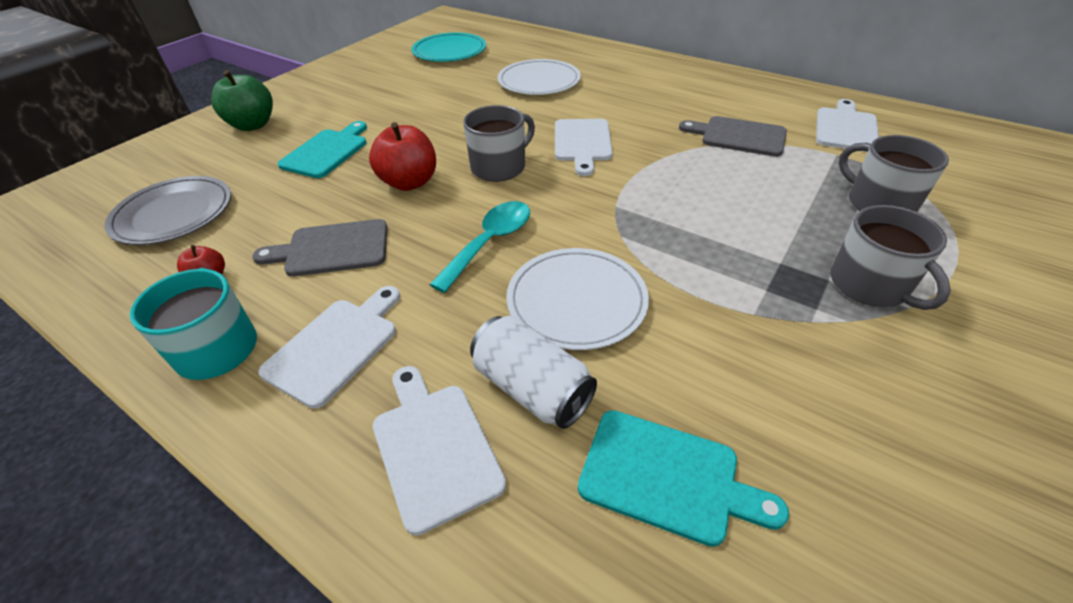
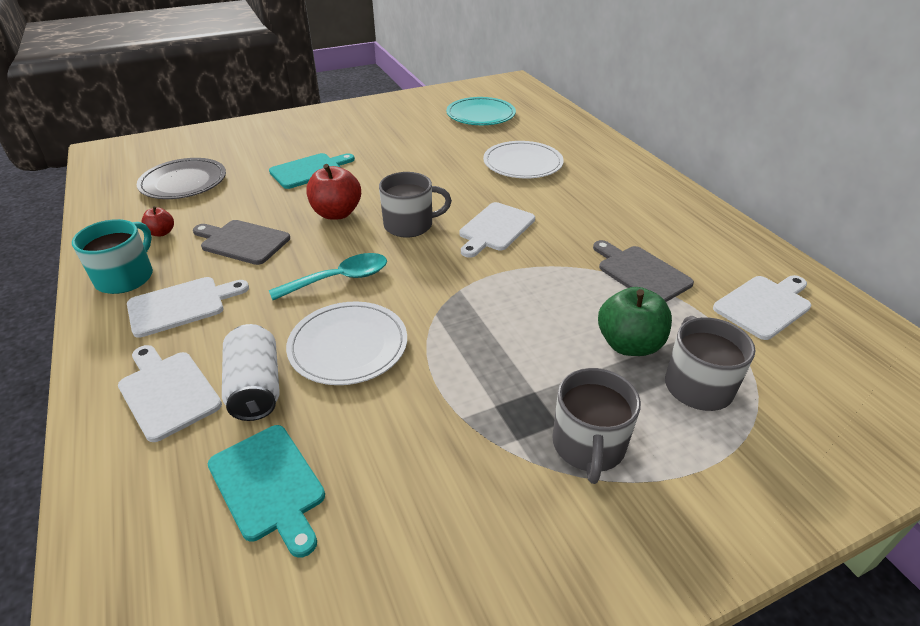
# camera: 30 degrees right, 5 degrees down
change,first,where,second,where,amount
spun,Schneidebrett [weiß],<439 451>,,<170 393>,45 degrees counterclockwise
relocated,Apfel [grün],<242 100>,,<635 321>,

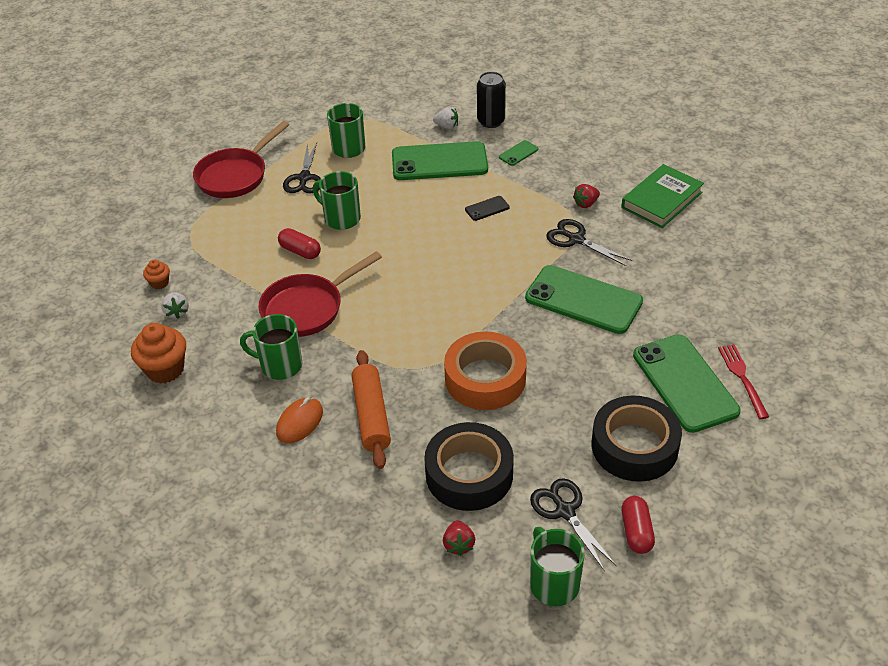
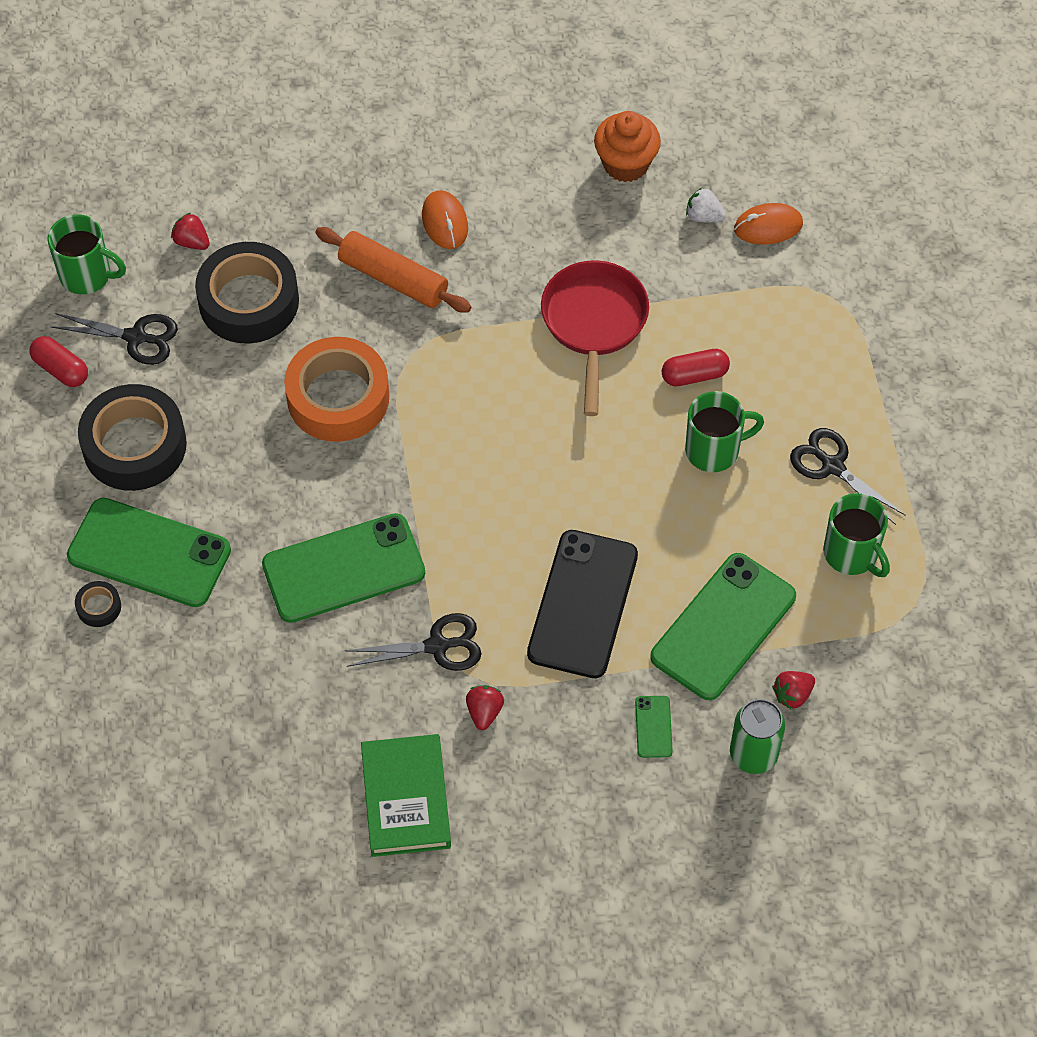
# camera: 130 degrees right, 15 degrees up
change,first,where,second,where,amount
exchanged,Gabel [rot],<743 381>,Klebeband [schwarz],<98 604>,
size,Handy [schwarz],<487 208>,,<582 604>,x2.38
colour,Dose [schwarz],<491 99>,Dose [grün],<757 736>,
exchanged,Muffin [orange],<156 274>,Computermaus [orange],<768 224>,
colour,Erdbeere [weiß],<445 118>,Erdbeere [rot],<793 690>,
missing,Pfanne [rot],<241 159>,,,
missing,Tasse [grün],<271 347>,,,

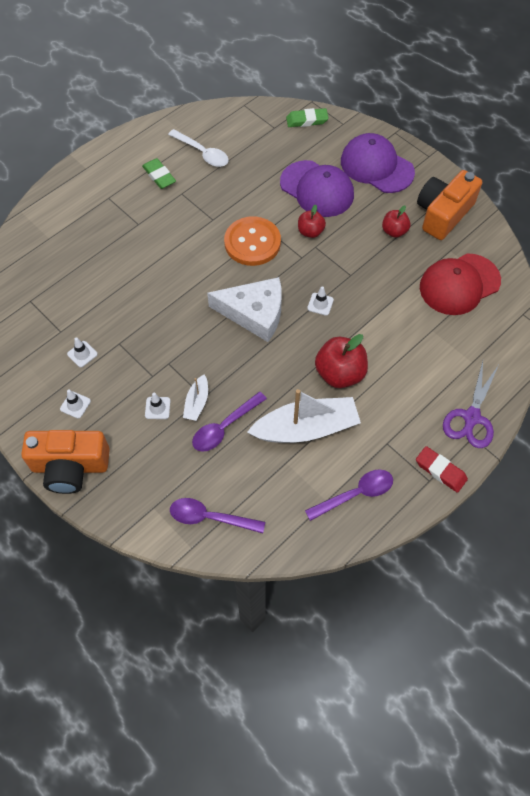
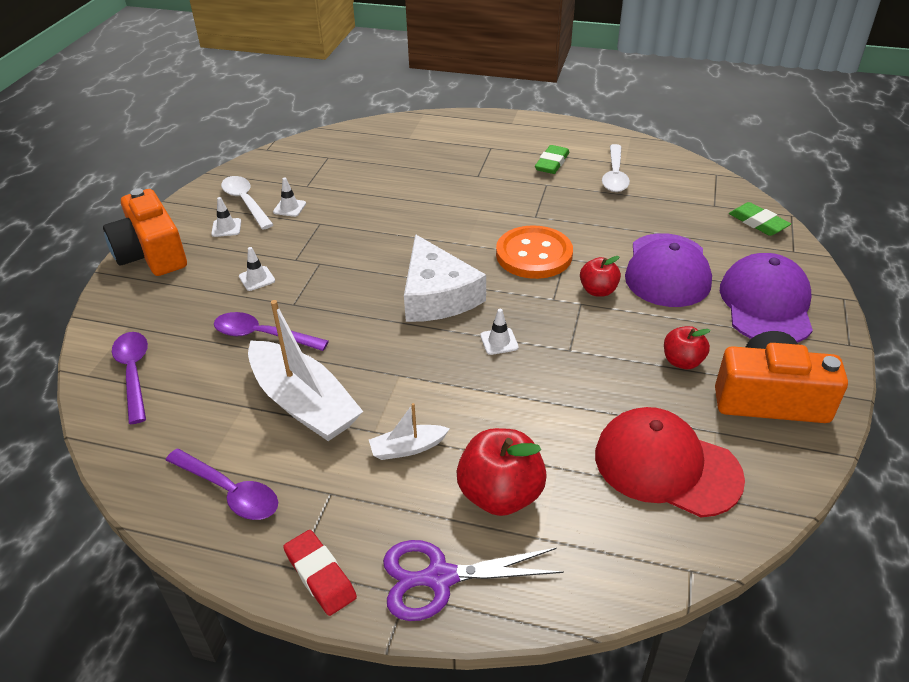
# camera: 60 degrees right, 20 degrees down
change,first,where,second,where,amount
appeared,,,Löffel [weiß],<247 202>,
spun,Radiergummi [rot],<442 469>,,<320 573>,45 degrees counterclockwise
relocated,Boot [weiß],<195 397>,,<409 431>,
relocated,Apfel [rot],<341 361>,,<501 472>,

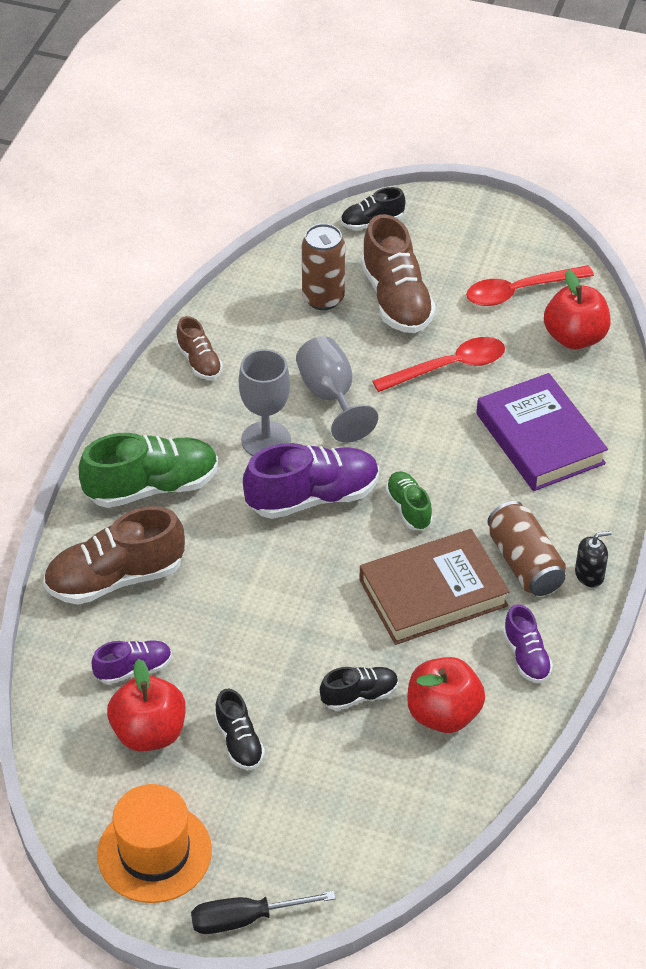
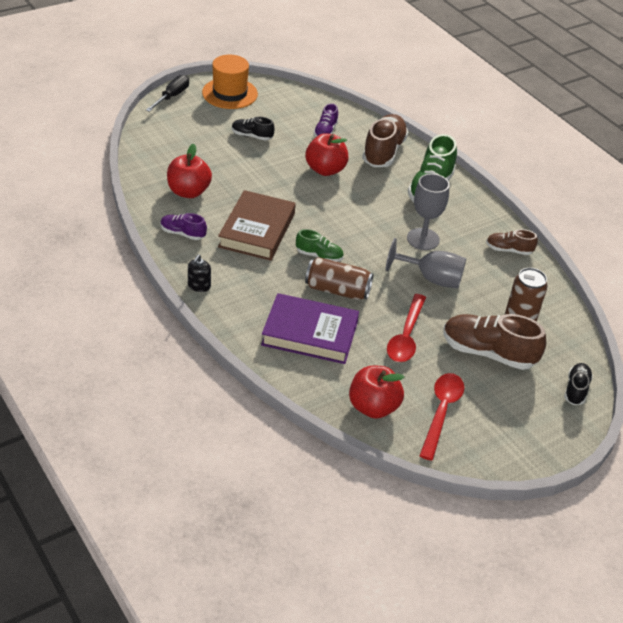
# camera: 125 degrees right, 5 degrees down
change,first,where,second,where,amount
relocated,Apfel [rot],<146 705>,,<327 154>,
relocated,Dose [braun],<526 548>,,<339 278>,
missing,Schuh [lila],<311 481>,,,
missing,Schuh [schwarz],<359 689>,,,

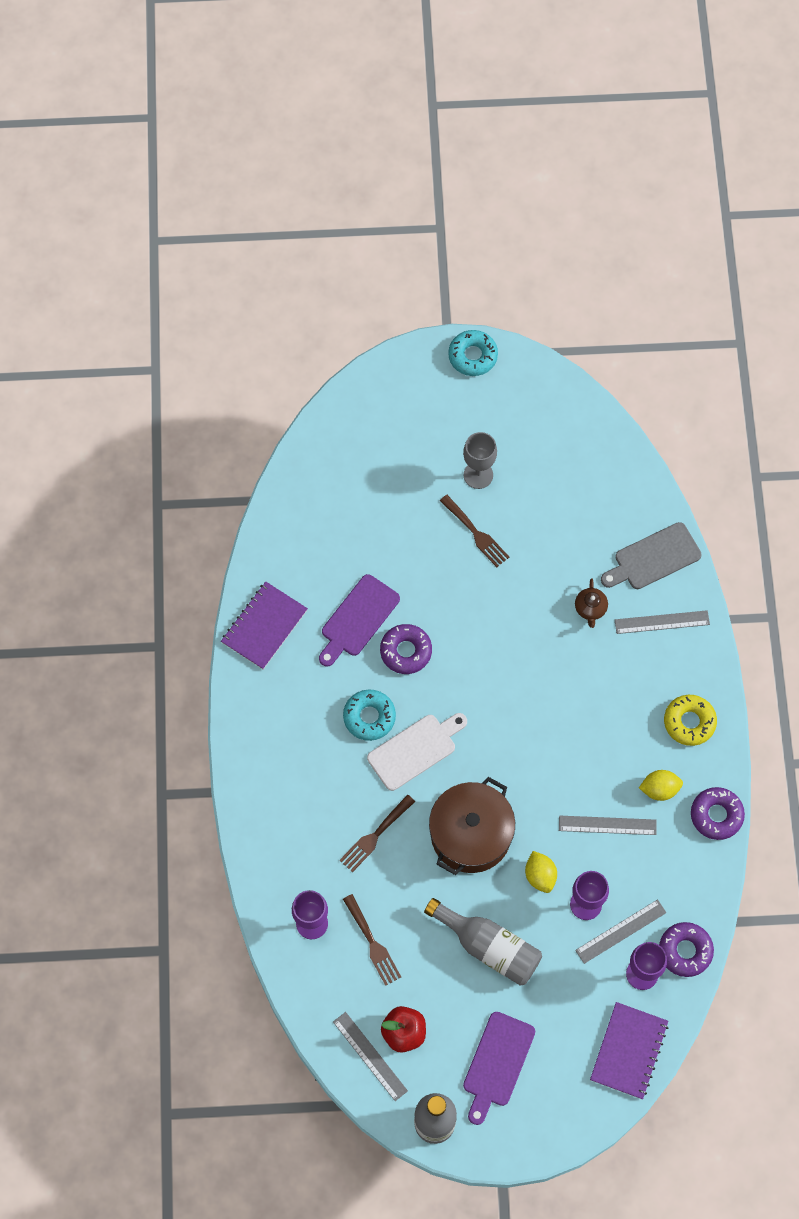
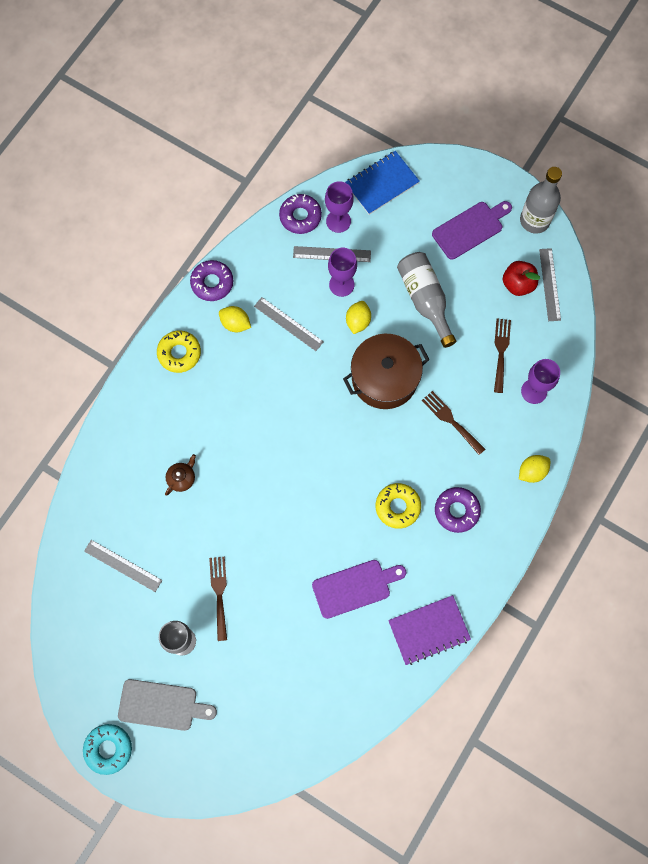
# camera: 145 degrees left, 5 degrees up
change,first,where,second,where,amount
relocated,Lineal [grau],<662 622>,,<123 566>,
relocated,Schneidebrett [grau],<651 555>,,<167 705>,
colour,Notizbuch [lila],<629 1050>,Notizbuch [blau],<382 183>,
colour,Donut [türkis],<369 715>,Donut [gelb],<398 506>,
spun,Gabel [braun],<377 833>,,<453 423>,120 degrees counterclockwise
relocated,Donut [lila],<406 649>,,<458 510>,
appeared,,,Zitrone [gelb],<535 469>,
missing,Schneidebrett [weiß],<417 752>,,,

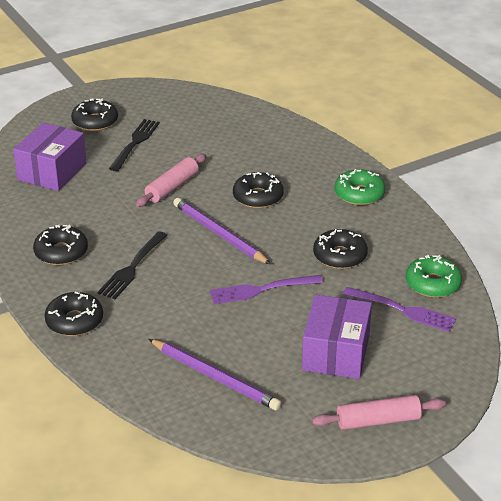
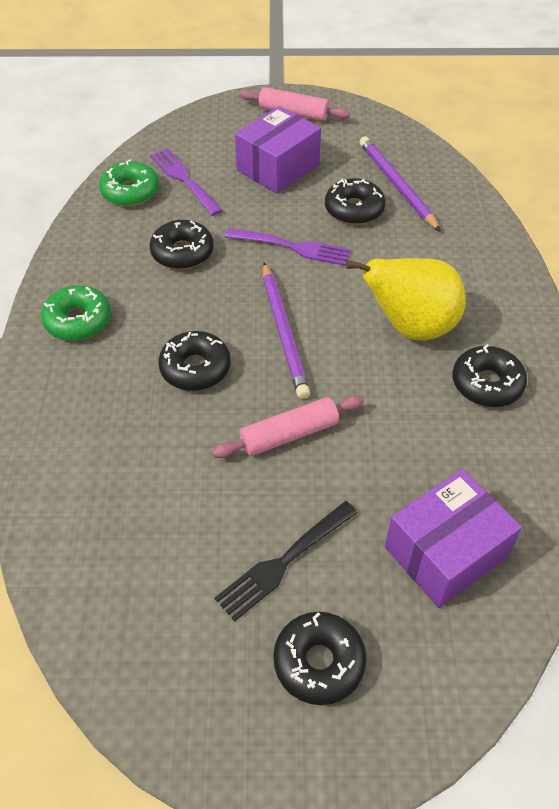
# camera: 150 degrees left, 15 degrees up
change,first,where,second,where,amount
relocated,Donut [schwarz],<74 314>,,<355 201>,
exchanged,Gabel [schwarz],<132 265>,Birne [gelb],<406 299>,

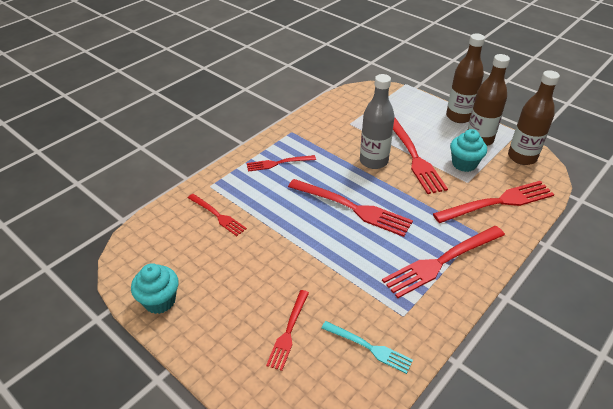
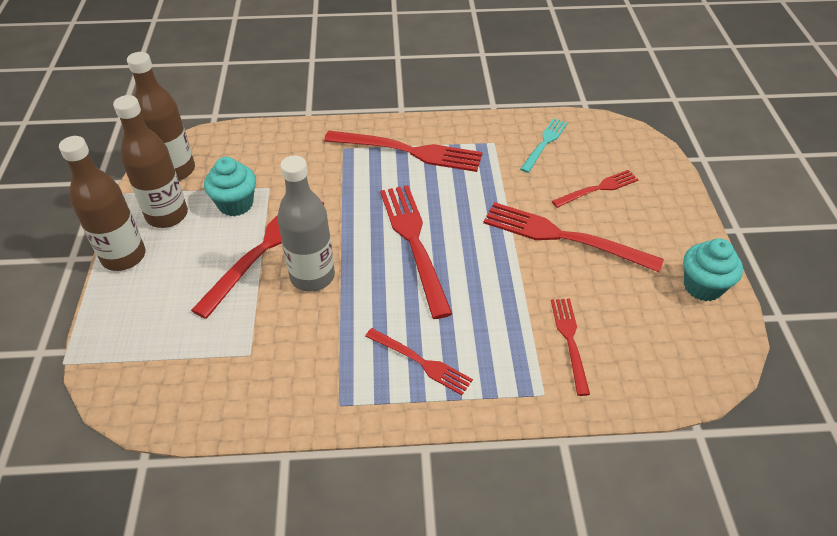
# camera: 135 degrees left, 5 degrees up
change,first,where,second,where,amount
relocated,Gabel [rot],<493 202>,,<573 237>,
spun,Gabel [türkis],<367 347>,,<544 145>,45 degrees clockwise

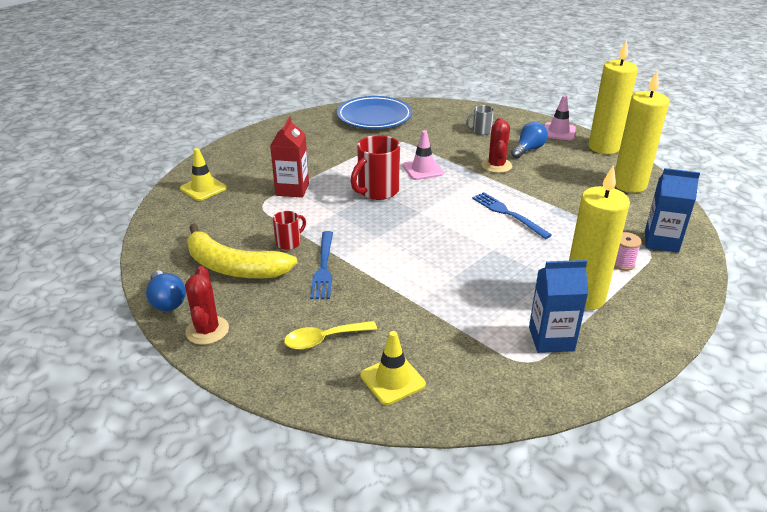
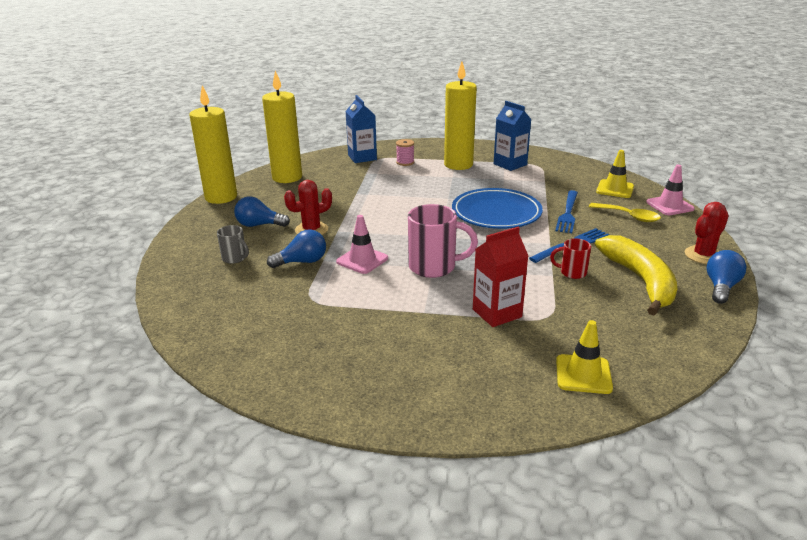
# camera: 125 degrees left, 5 degrees down
change,first,where,second,where,amount
appeared,,,Glühbirne [blau],<296 248>,
colour,Tasse [rot],<375 167>,Tasse [rosa],<443 241>,
relocated,Teller [blau],<374 112>,,<497 208>,
relocated,Gabel [blau],<512 215>,,<566 211>,
relocated,Leitkegel [rosa],<560 117>,,<670 190>,

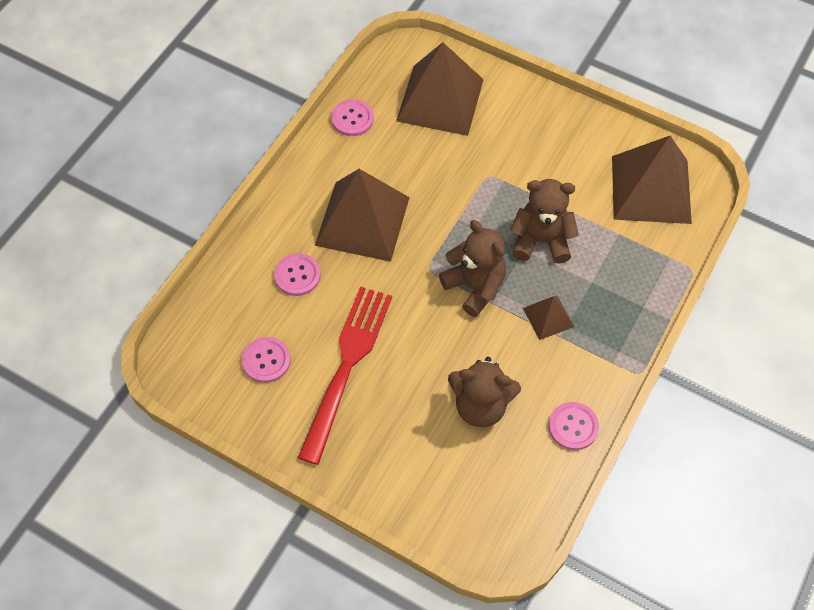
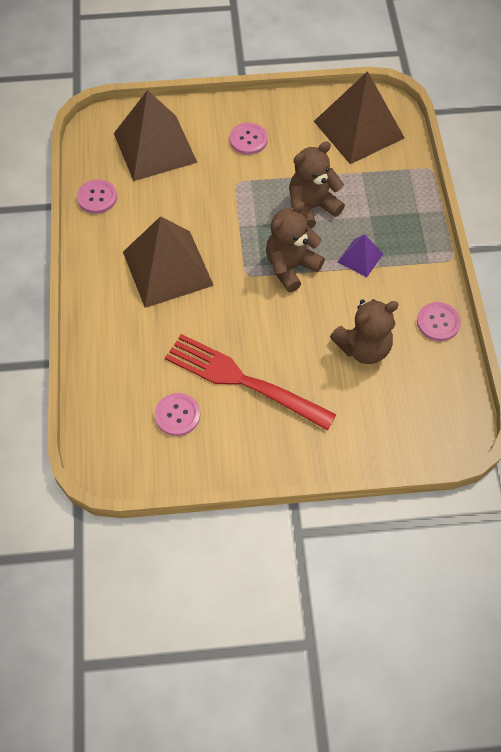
# camera: 35 degrees left, 0 degrees up
change,first,where,second,where,amount
spun,Gabel [rot],<345 375>,,<251 382>,45 degrees counterclockwise
relocated,Knopf [rosa],<297 274>,,<249 139>,
spun,Teddybär [braun],<472 268>,,<295 246>,60 degrees counterclockwise
colour,Pyramide [braun],<548 318>,Pyramide [lila],<360 255>,

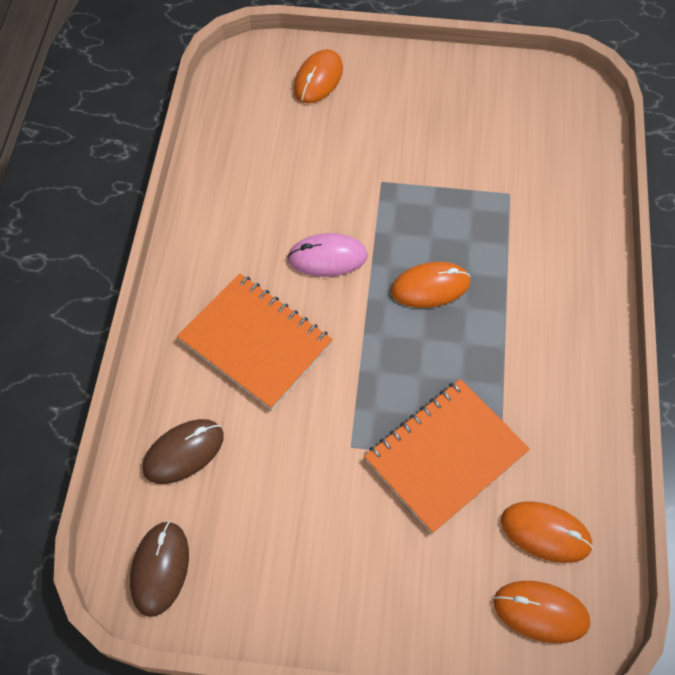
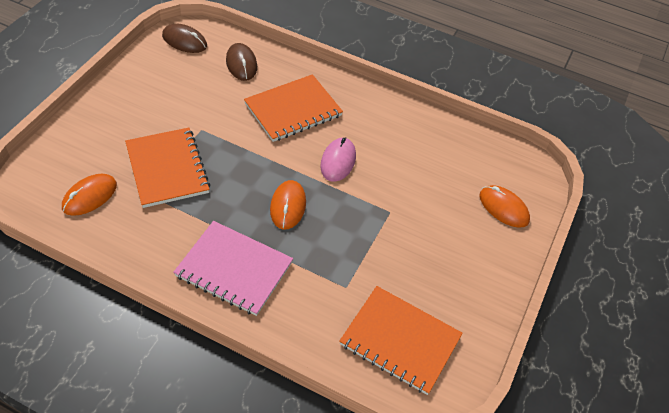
# camera: 105 degrees right, 10 degrees down
change,first,where,second,where,amount
appeared,,,Notizbuch [rosa],<233 268>,
appeared,,,Notizbuch [orange],<401 340>,
missing,Computermaus [orange],<542 612>,,,

